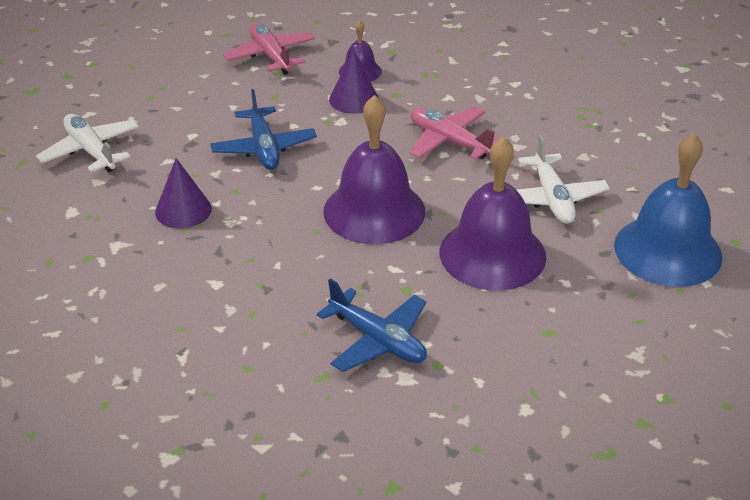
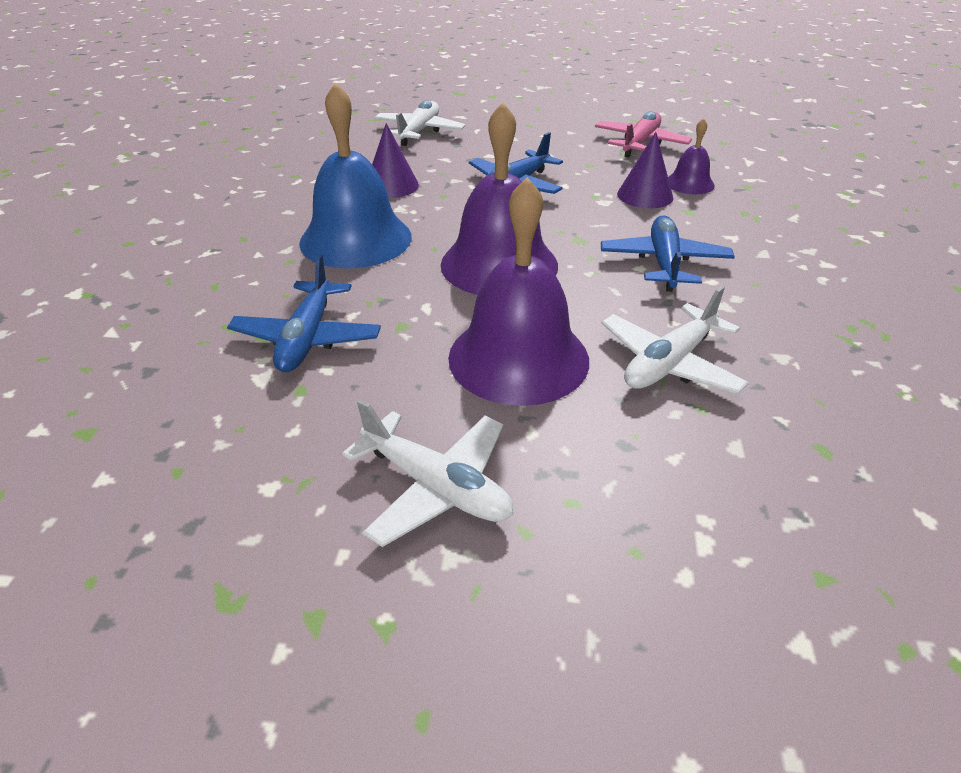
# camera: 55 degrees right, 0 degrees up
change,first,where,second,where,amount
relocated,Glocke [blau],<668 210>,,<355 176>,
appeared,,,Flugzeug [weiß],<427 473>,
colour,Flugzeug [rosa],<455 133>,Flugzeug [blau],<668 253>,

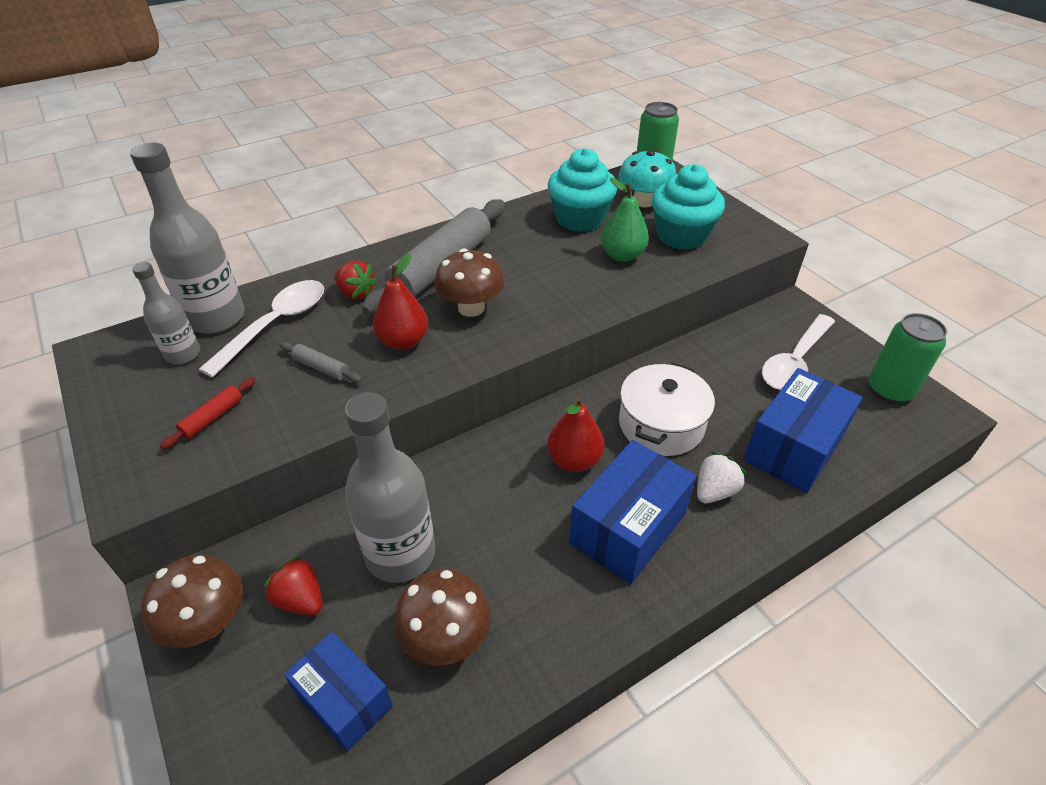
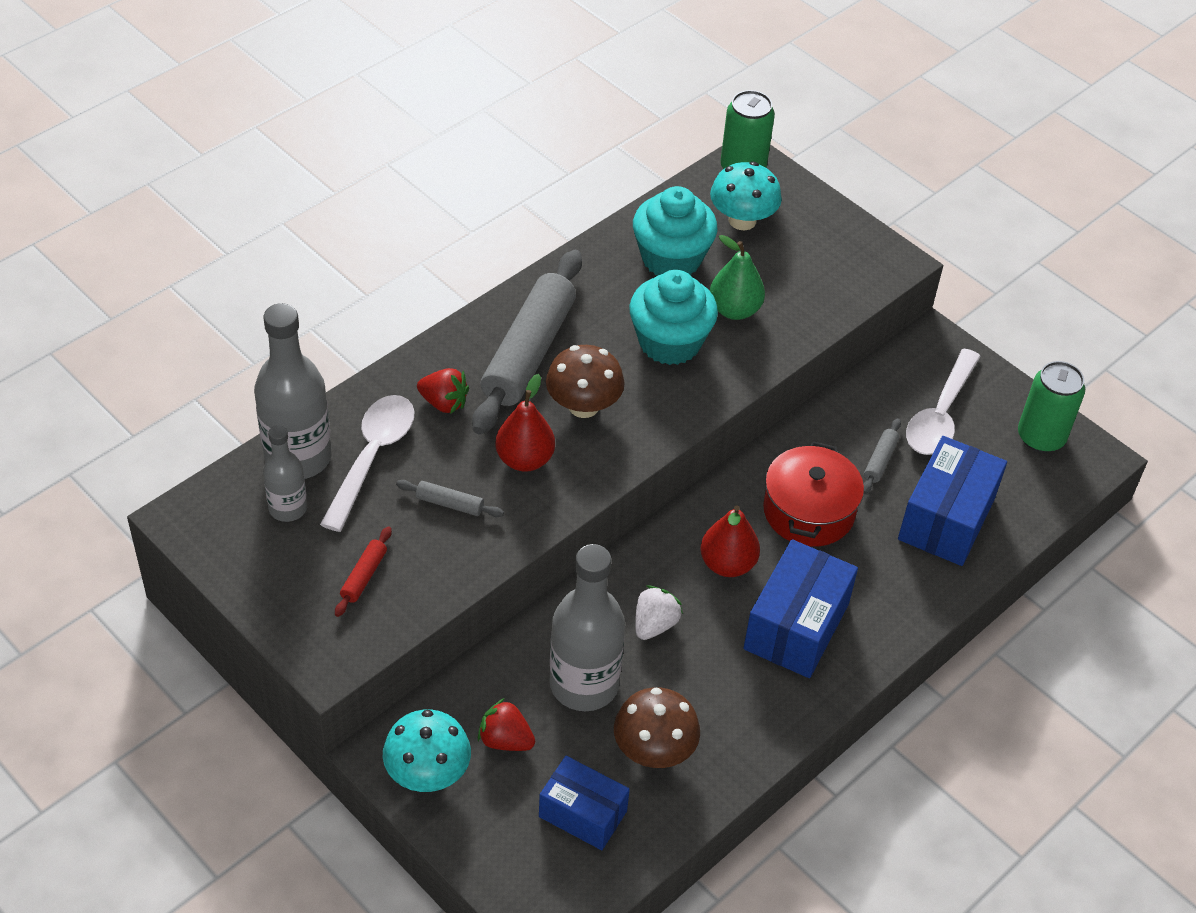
# camera: 15 degrees left, 5 degrees up
change,first,where,second,where,amount
colour,Pilz [braun],<192 601>,Pilz [türkis],<427 751>,
relocated,Muffin [türkis],<688 207>,,<673 317>,
relocated,Erdbeere [weiß],<721 477>,,<659 612>,
colour,Kochtopf [weiß],<667 409>,Kochtopf [rot],<813 494>,
appeared,,,Nudelholz [grau],<882 456>,

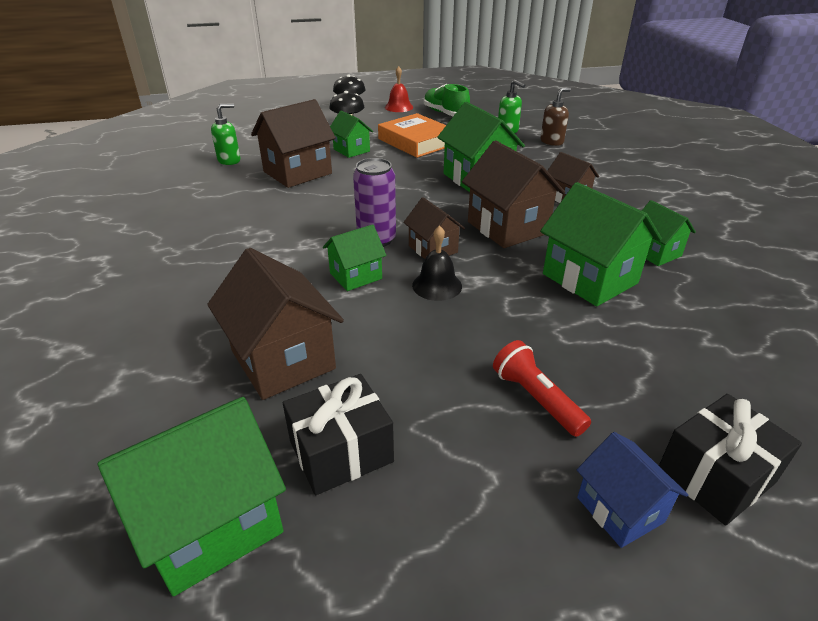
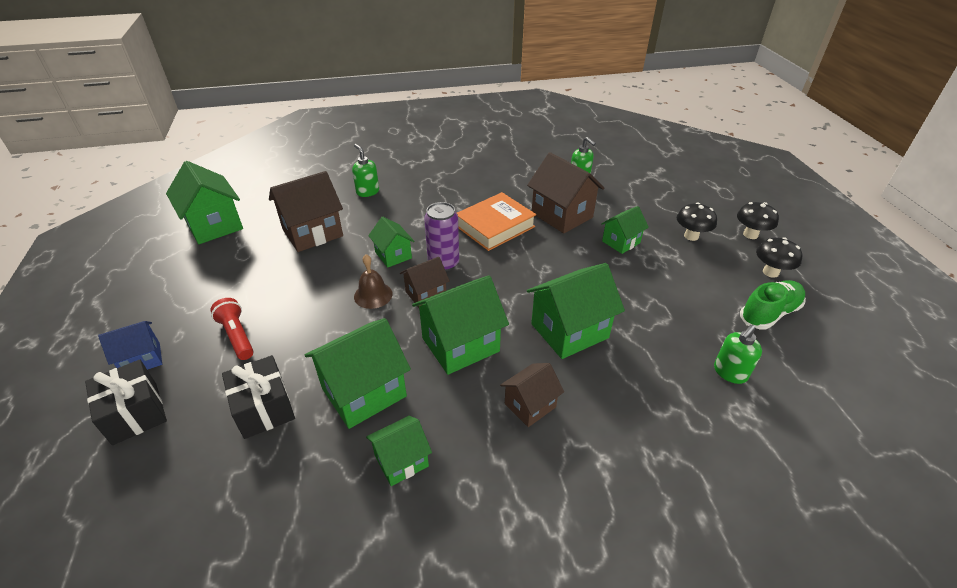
# camera: 90 degrees right, 5 degrees up
change,first,where,second,where,amount
spun,Taschenlampe [rot],<542 388>,,<232 329>,90 degrees counterclockwise
relocated,Geschenk [schwarz],<338 434>,,<258 397>,
appeared,,,Seifenspender [grün],<365 170>,
colour,Glocke [schwarz],<437 263>,Glocke [braun],<373 281>,
colour,Haus [braun],<513 194>,Haus [grün],<460 325>,
relocated,Buch [orange],<412 135>,,<496 221>,
exchanged,Glocke [rot],<399 89>,Pilz [schwarz],<779 257>,
missing,Seifenspender [braun],<555 117>,,,

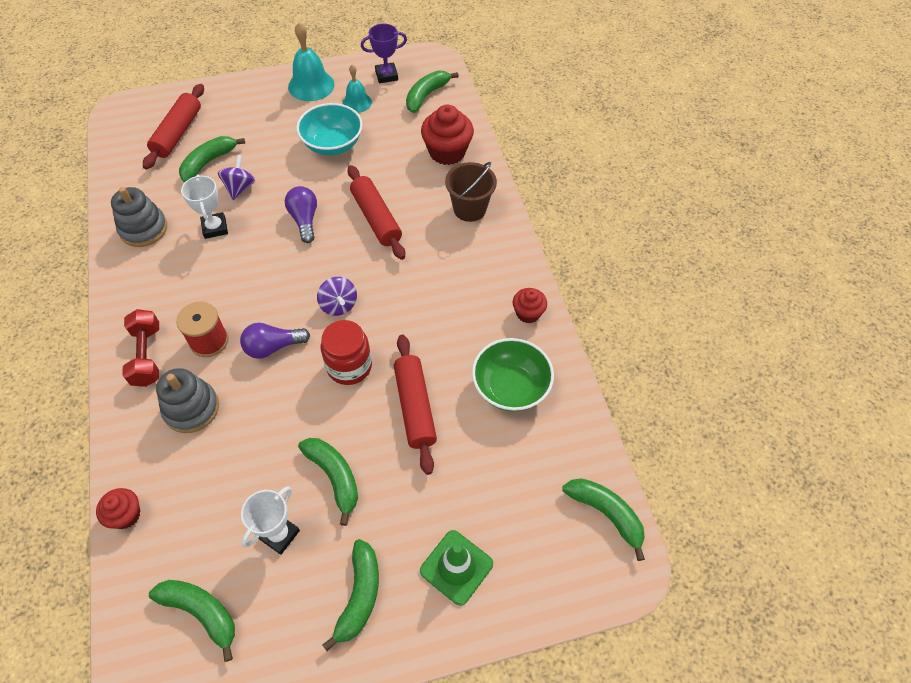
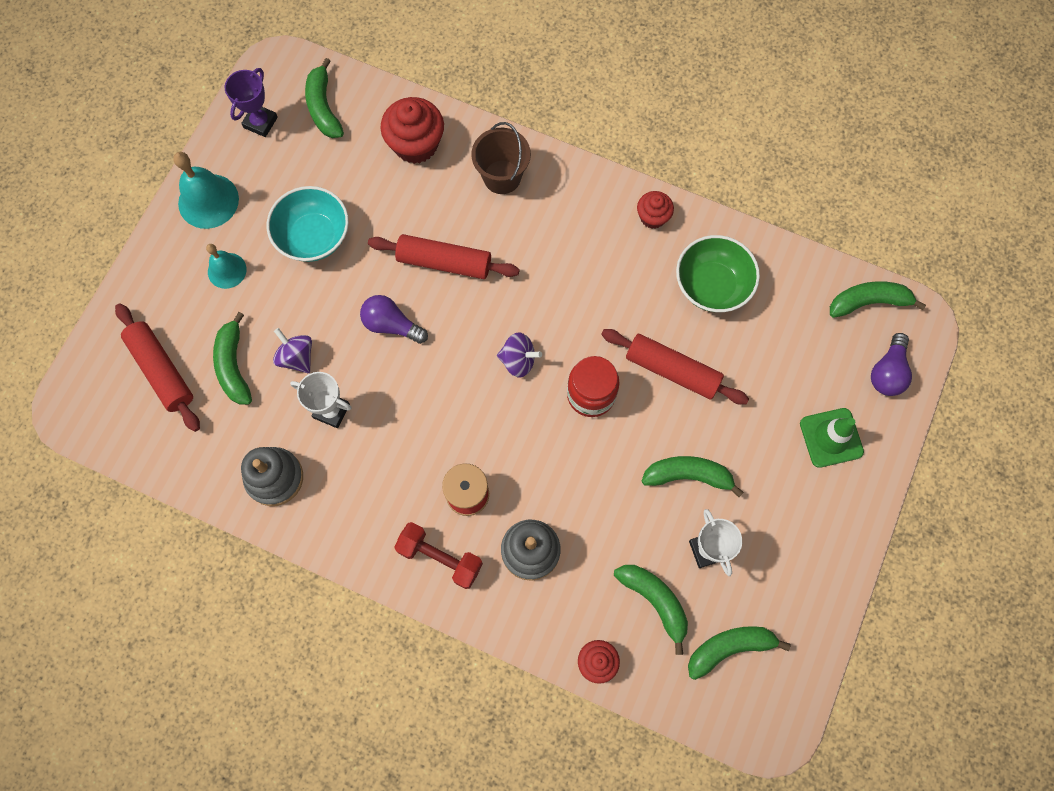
# camera: 50 degrees left, 15 degrees up
change,first,where,second,where,amount
relocated,Glocke [türkis],<357 89>,,<226 266>,
relocated,Banane [grün],<350 595>,,<651 610>,
relocated,Glühbirne [lila],<275 341>,,<891 364>,

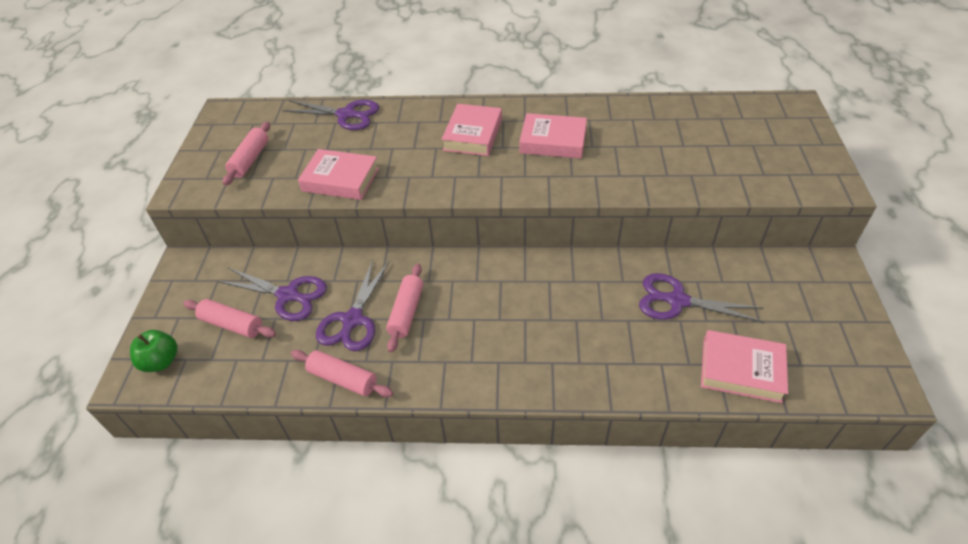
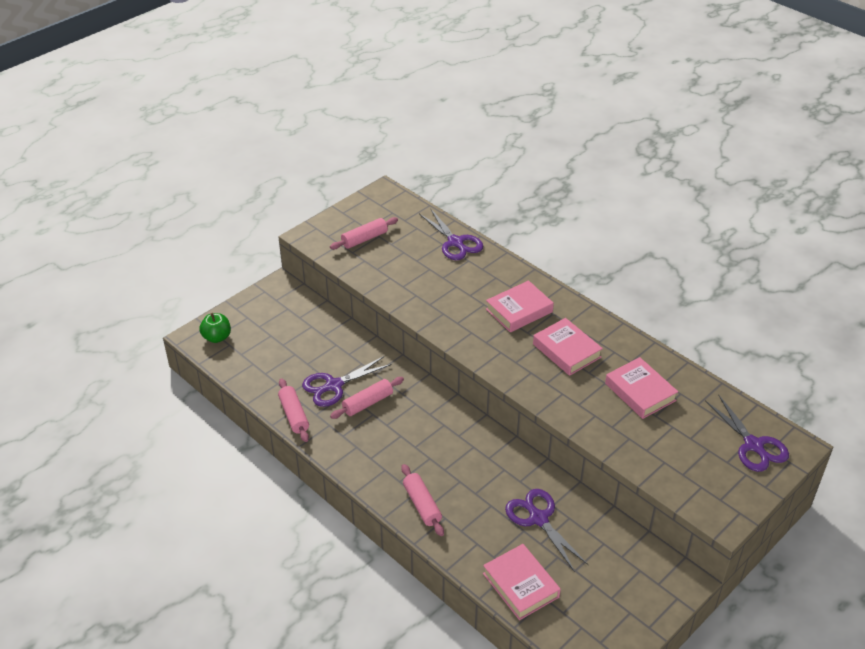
# camera: 40 degrees right, 5 degrees down
change,first,where,second,where,amount
relocated,Nudelholz [rosa],<229 318>,,<422 500>,
relocated,Buch [rosa],<338 174>,,<641 388>,
relocated,Schere [lila],<272 294>,,<747 433>,

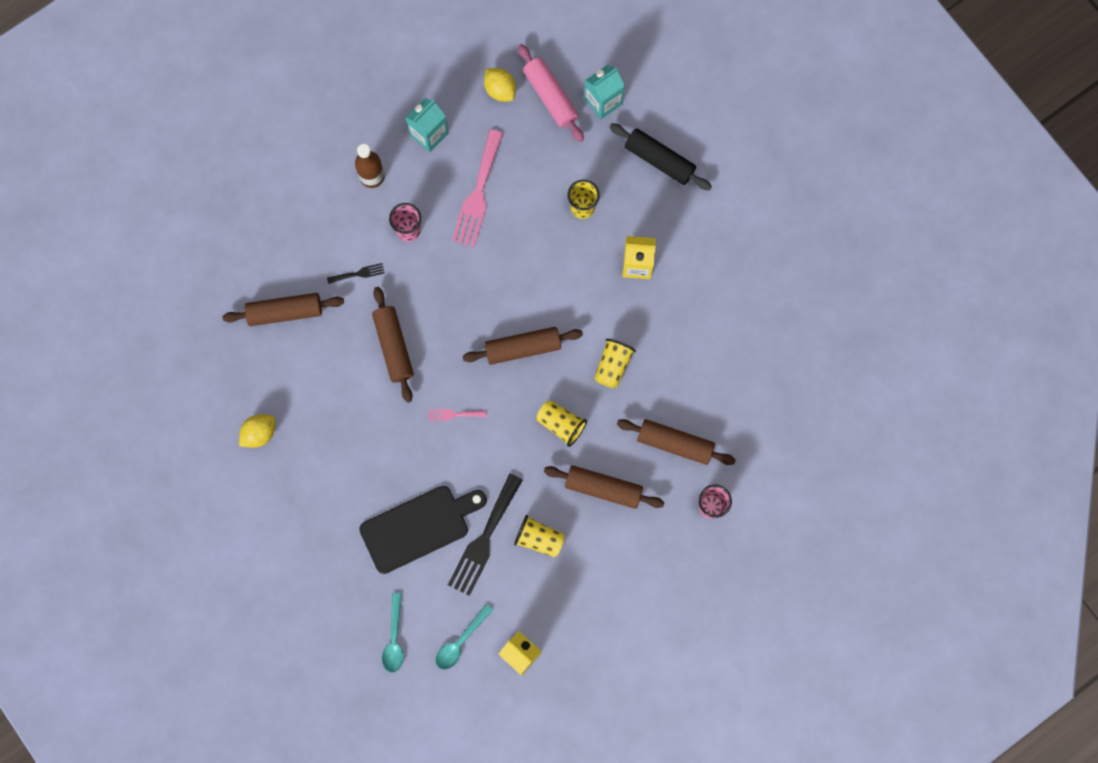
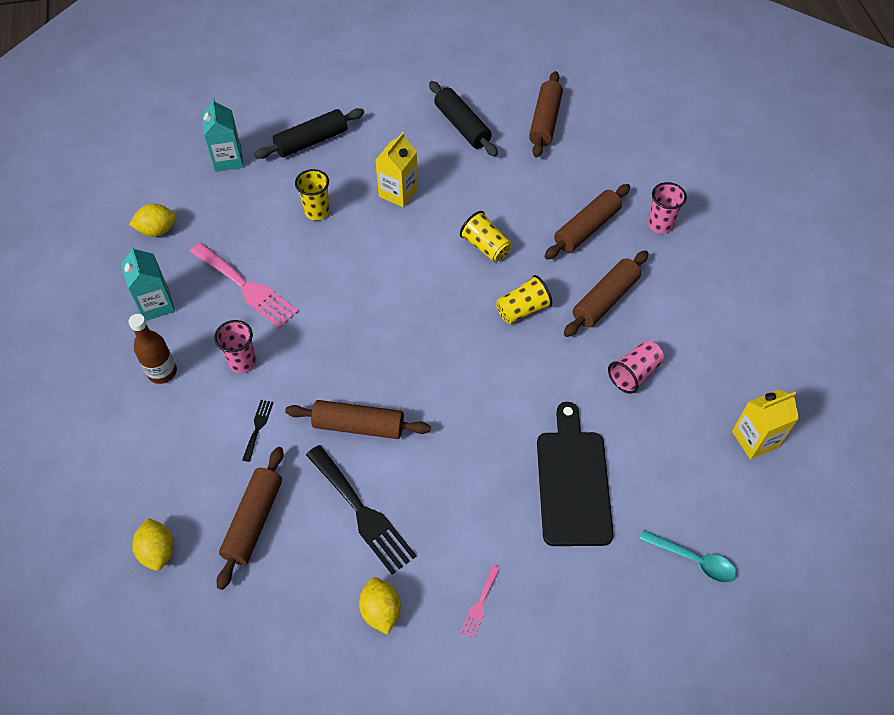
# camera: 65 degrees left, 20 degrees down
change,first,where,second,where,amount
appeared,,,Zitrone [gelb],<153 544>,
relocated,Gabel [schwarz],<485 535>,,<361 510>,
appeared,,,Nudelholz [schwarz],<463 118>,
relocated,Gabel [rosa],<457 415>,,<480 602>,
relocated,Nudelholz [braun],<523 346>,,<546 114>,
colour,Becher [gelb],<539 536>,Becher [rosa],<636 367>,
missing,Löffel [türkis],<464 637>,,,
missing,Nudelholz [rosa],<551 93>,,,

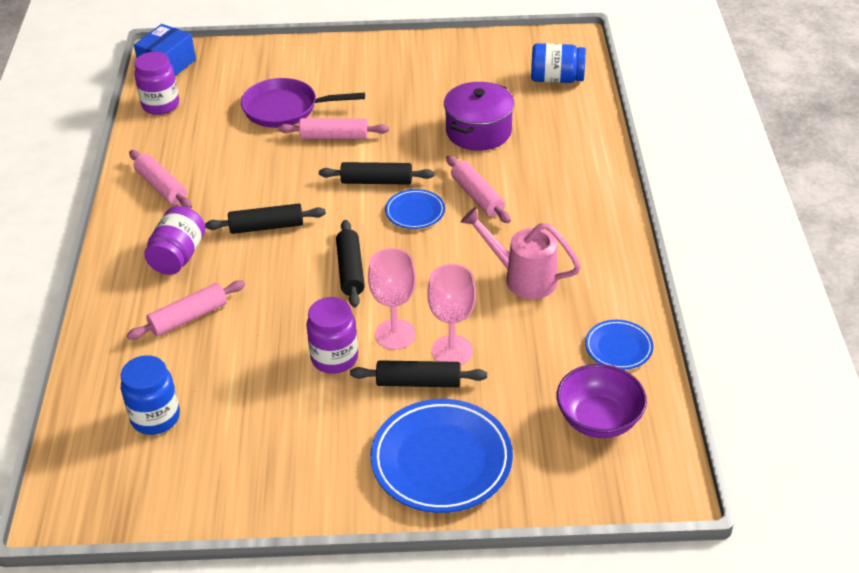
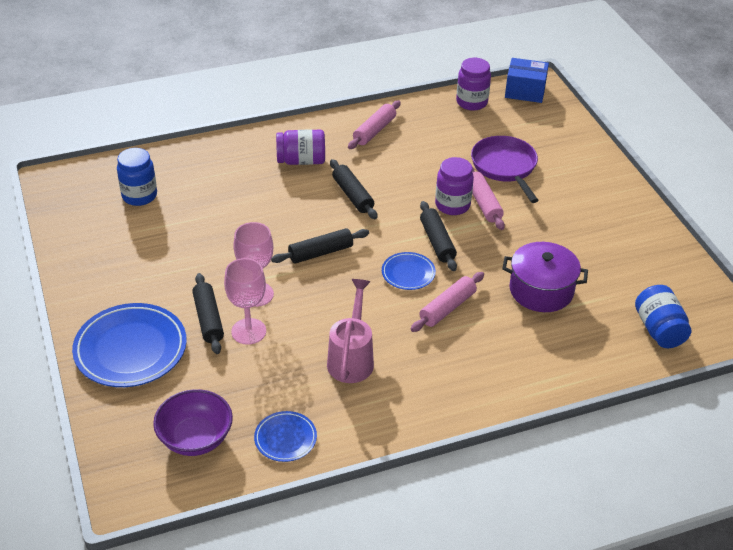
# camera: 70 degrees right, 0 degrees up
change,first,where,second,where,amount
relocated,Einmachglas [lila],<332 335>,,<454 186>,
missing,Nudelholz [rosa],<186 310>,,,

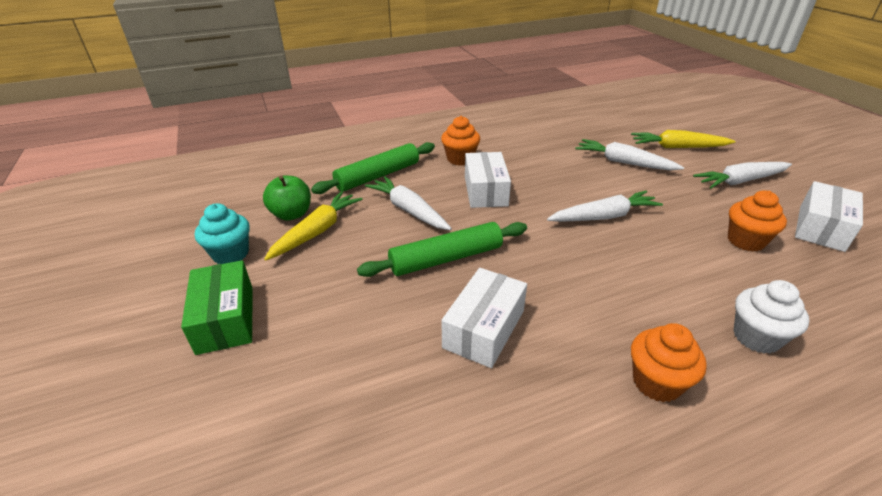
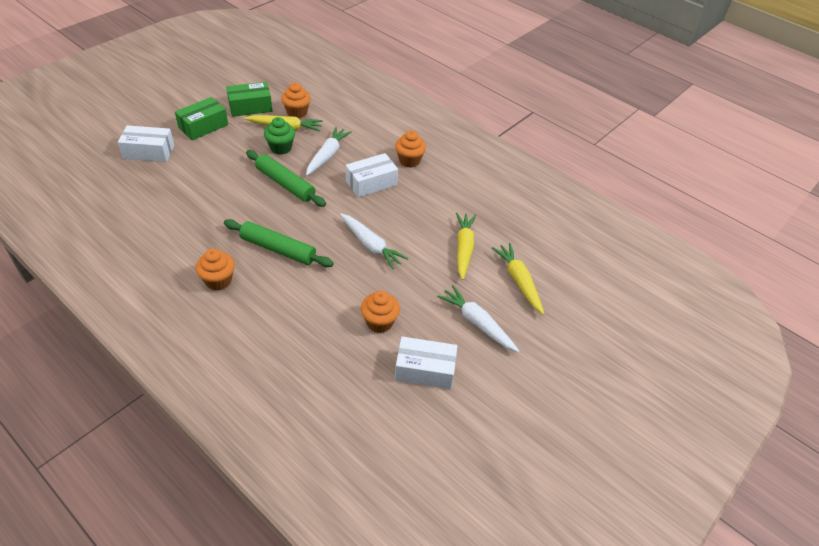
# camera: 60 degrees right, 10 degrees up
change,first,where,second,where,amount
relocated,Schachtel [weiß],<484 318>,,<146 143>,
relocated,Nudelholz [grün],<373 168>,,<279 243>,
exchanged,Muffin [türkis],<222 233>,Schachtel [grün],<249 99>,
appeared,,,Muffin [grün],<279 136>,
exchanged,Apfel [grün],<287 198>,Muffin [orange],<296 100>,
colour,Karotte [weiß],<629 154>,Karotte [gelb],<466 246>,
missing,Muffin [weiß],<771 317>,,,

